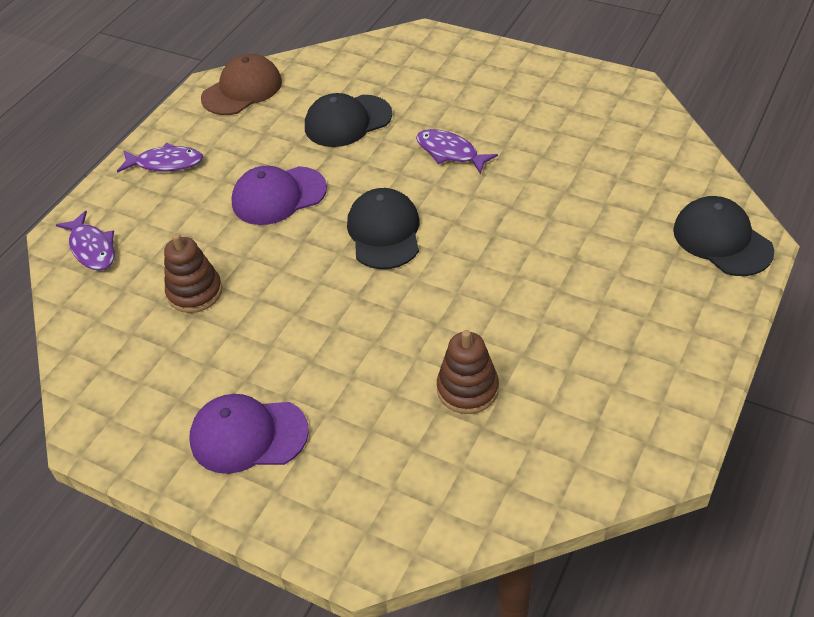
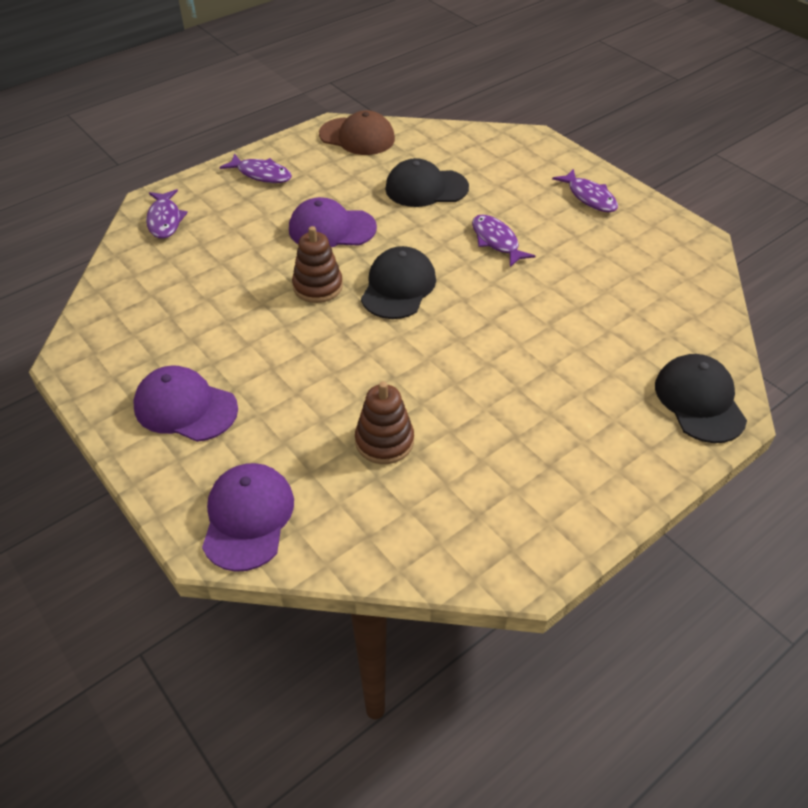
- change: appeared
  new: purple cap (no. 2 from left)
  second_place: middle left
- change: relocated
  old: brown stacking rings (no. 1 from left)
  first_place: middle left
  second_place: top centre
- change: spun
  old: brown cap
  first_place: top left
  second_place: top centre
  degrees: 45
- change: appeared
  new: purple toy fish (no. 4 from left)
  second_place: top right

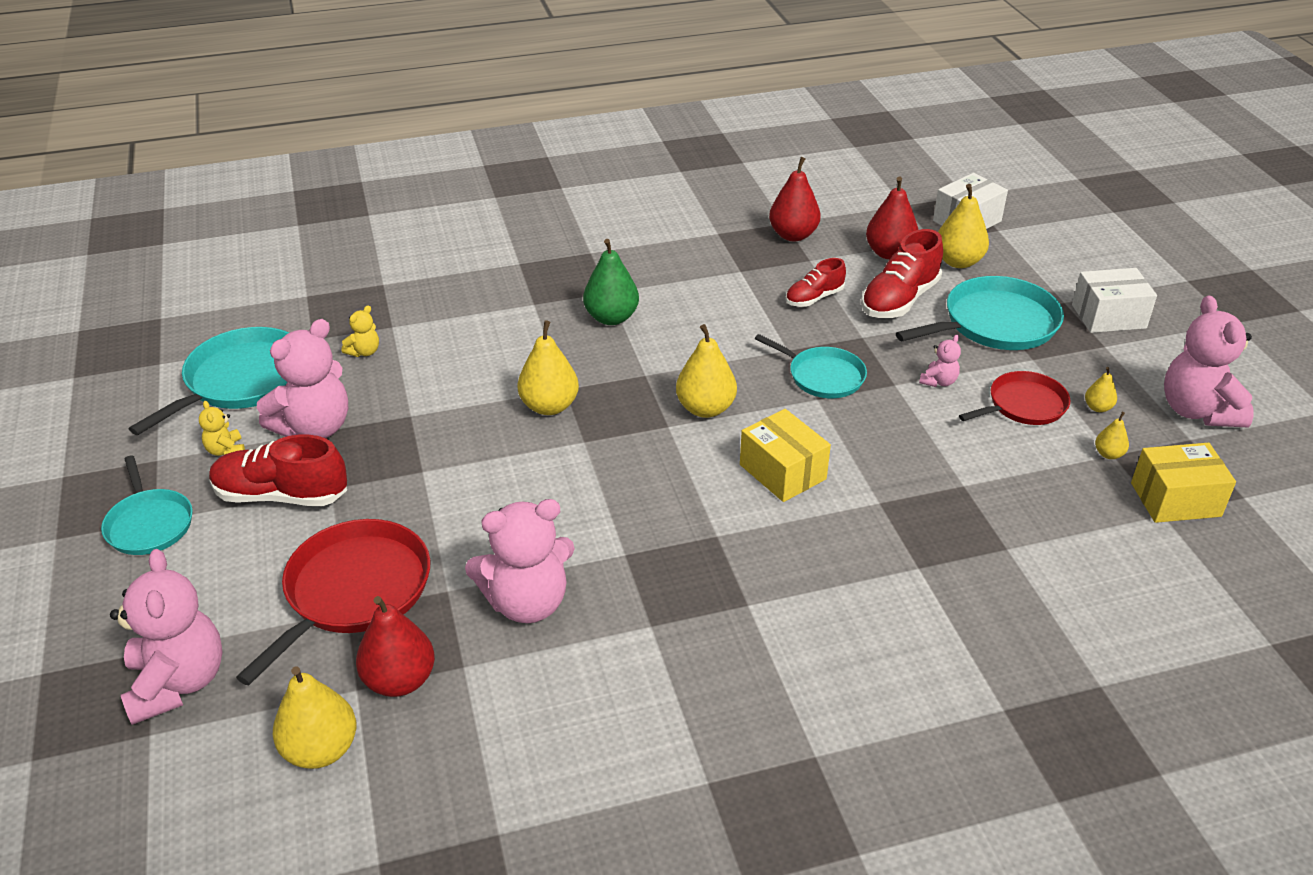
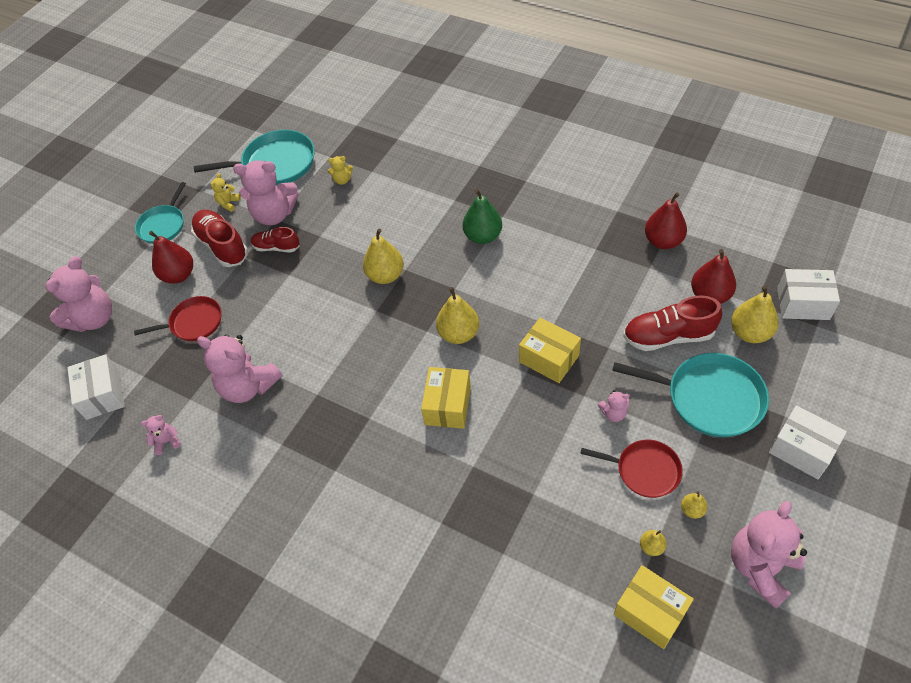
- change: exchanged
  old: bright yellow pear fruit (no. 1 from left)
  new: white box (no. 1 from left)
  first_place: bottom left
  second_place: middle left
- change: size
  old: scarlet pan (no. 1 from left)
  first_place: bottom left
  second_place: middle left
  factor: 0.63
- change: appeared
  new: pink stuffed bear (no. 2 from left)
  second_place: middle left
- change: relocated
  old: scarlet pear fruit (no. 1 from left)
  first_place: bottom left
  second_place: middle left
- change: relocated
  old: scarlet sneaker (no. 2 from left)
  first_place: top centre
  second_place: middle left
- change: exchanged
  old: aqua pan (no. 3 from left)
  new: bright yellow box (no. 2 from left)
  first_place: centre
  second_place: centre

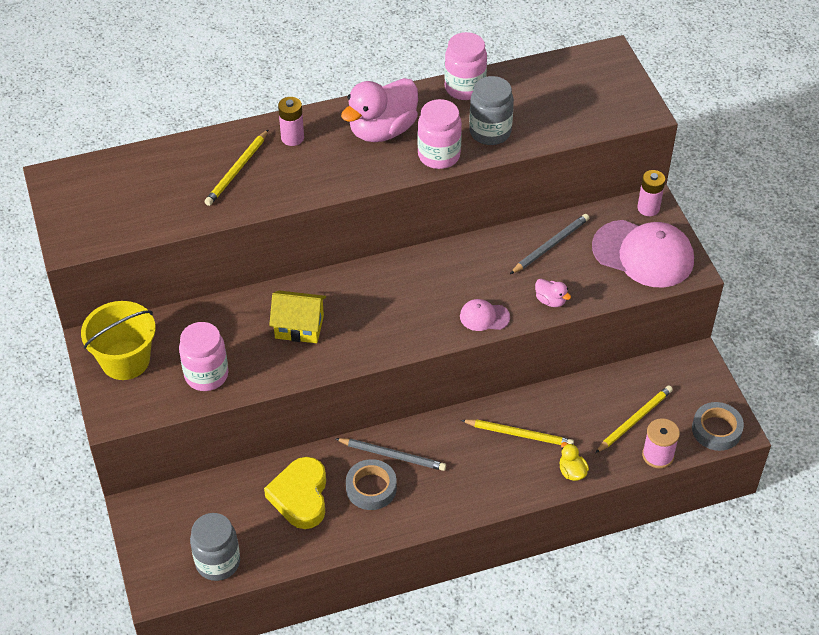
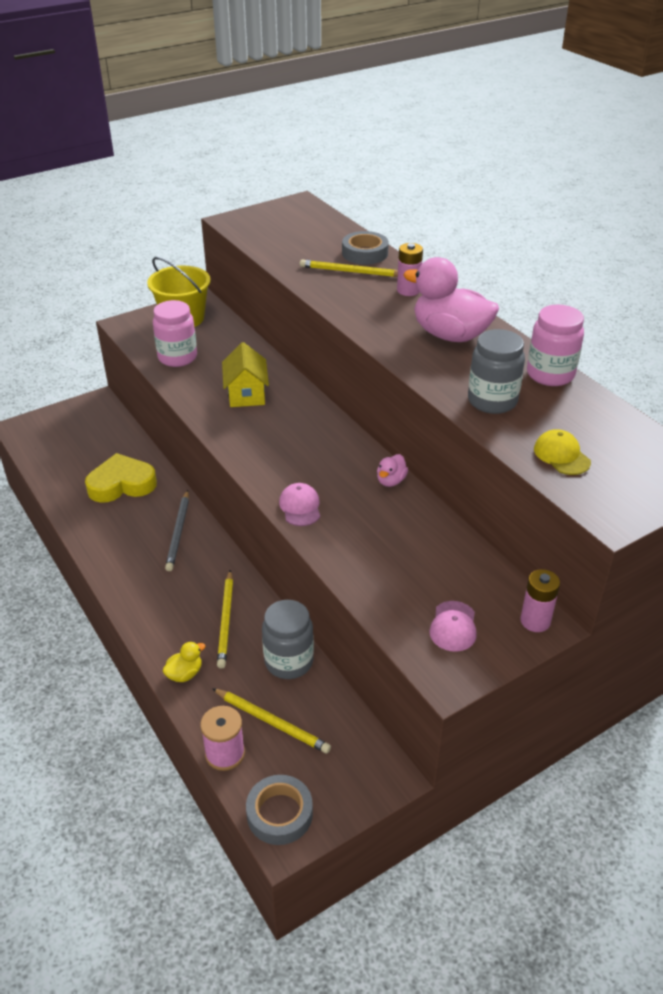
- change: relocated
  old: grey jar (no. 1 from left)
  first_place: bottom left
  second_place: centre
- change: relocated
  old: grey tape (no. 1 from left in the first image)
  new: grey tape (no. 2 from left)
  first_place: bottom centre
  second_place: top centre
- change: relocated
  old: pink duck (no. 2 from left in the first image)
  new: pink duck (no. 1 from left)
  first_place: middle right
  second_place: centre
- change: size
  old: pink cap (no. 2 from left)
  first_place: middle right
  second_place: middle right
  factor: 0.47
- change: appeared
  new: bright yellow cap
  second_place: middle right
- change: missing
  old: pink jar (no. 2 from left)
  first_place: top centre
- change: missing
  old: grey pencil (no. 2 from left)
  first_place: middle right

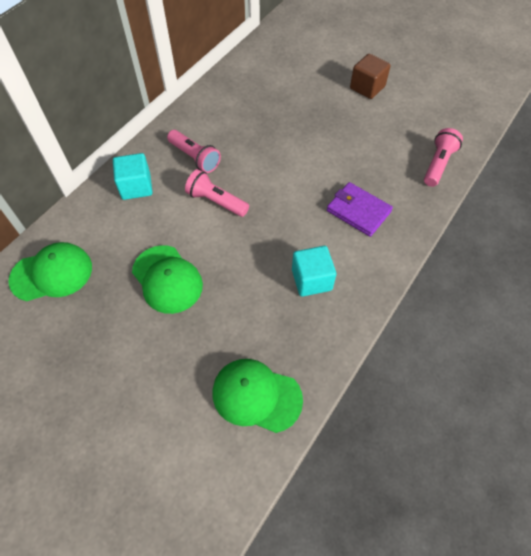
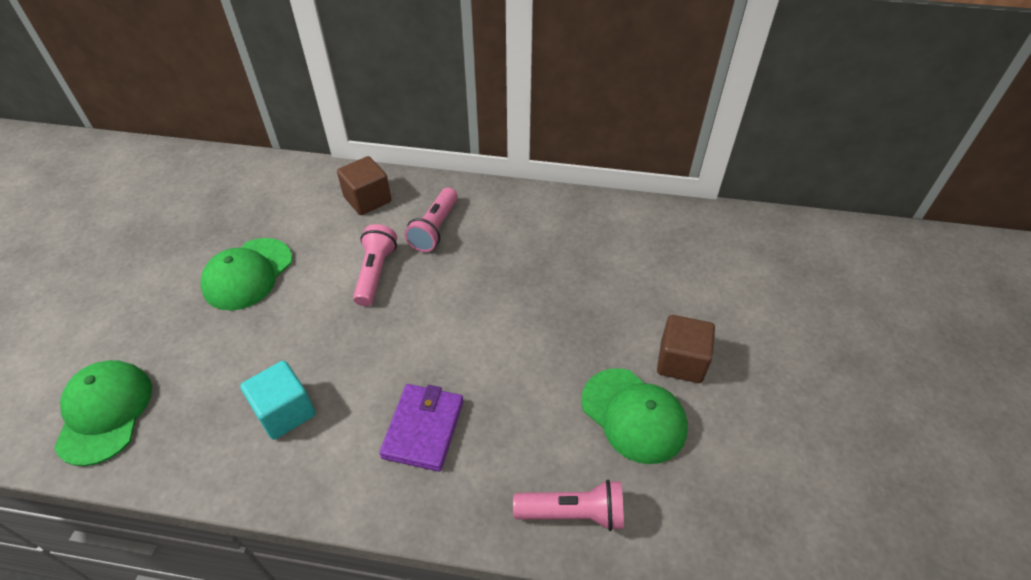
- change: colour
  old: aqua solid cube (no. 1 from left)
  new: brown solid cube (no. 1 from left)
  first_place: top left
  second_place: top centre
- change: relocated
  old: leaf-green cap (no. 1 from left in the first image)
  new: leaf-green cap (no. 3 from left)
  first_place: middle left
  second_place: bottom centre

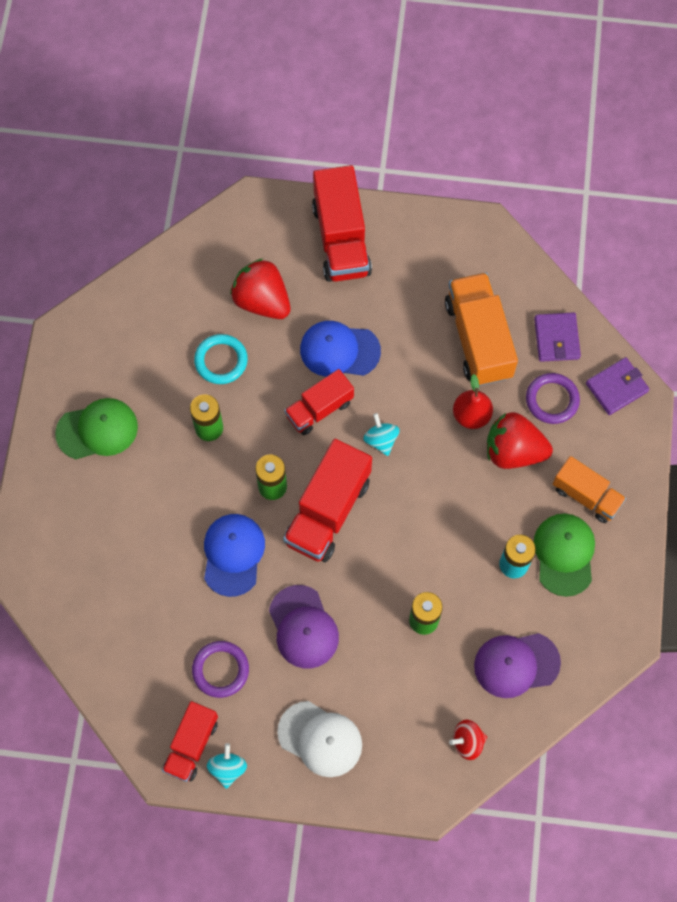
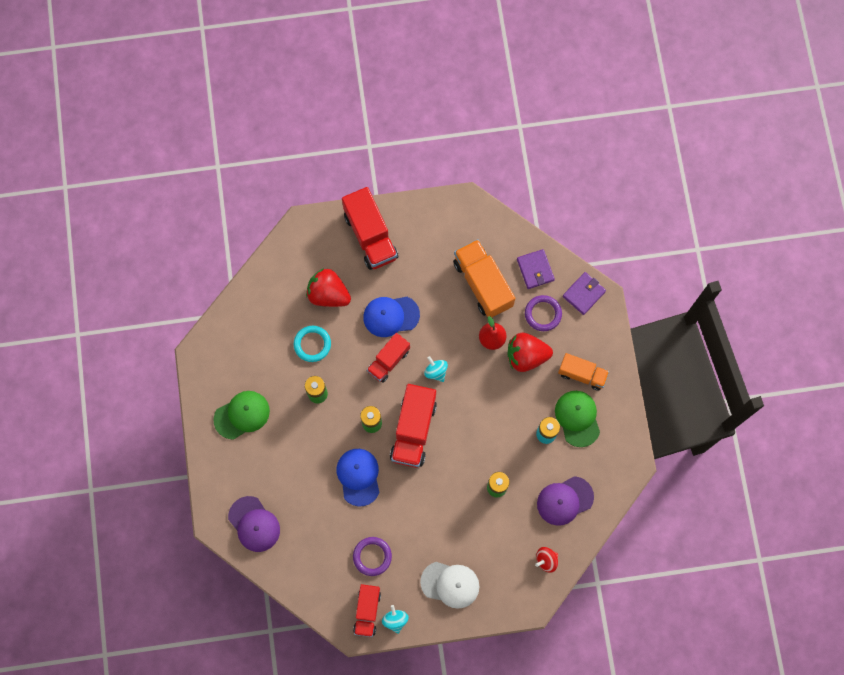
- change: relocated
  old: purple cap (no. 1 from left)
  first_place: bottom centre
  second_place: bottom left

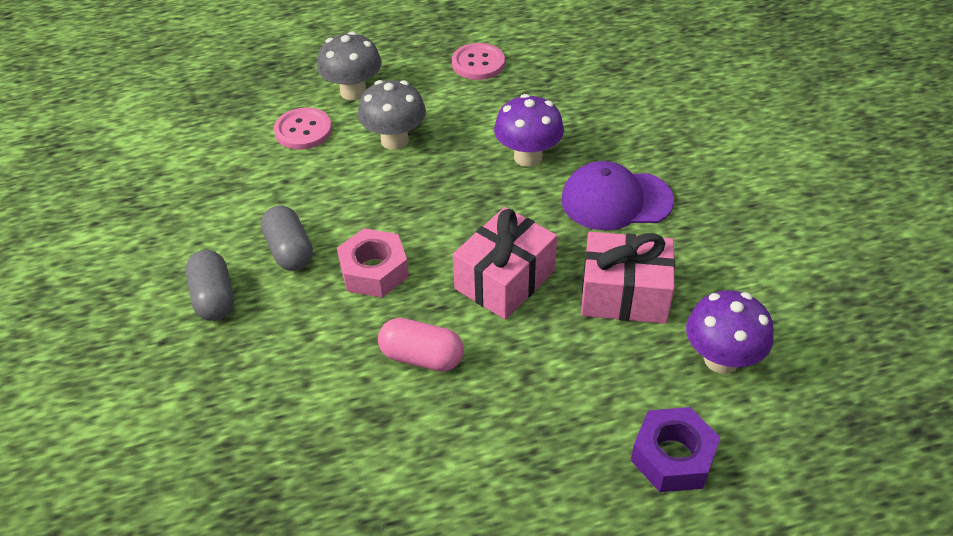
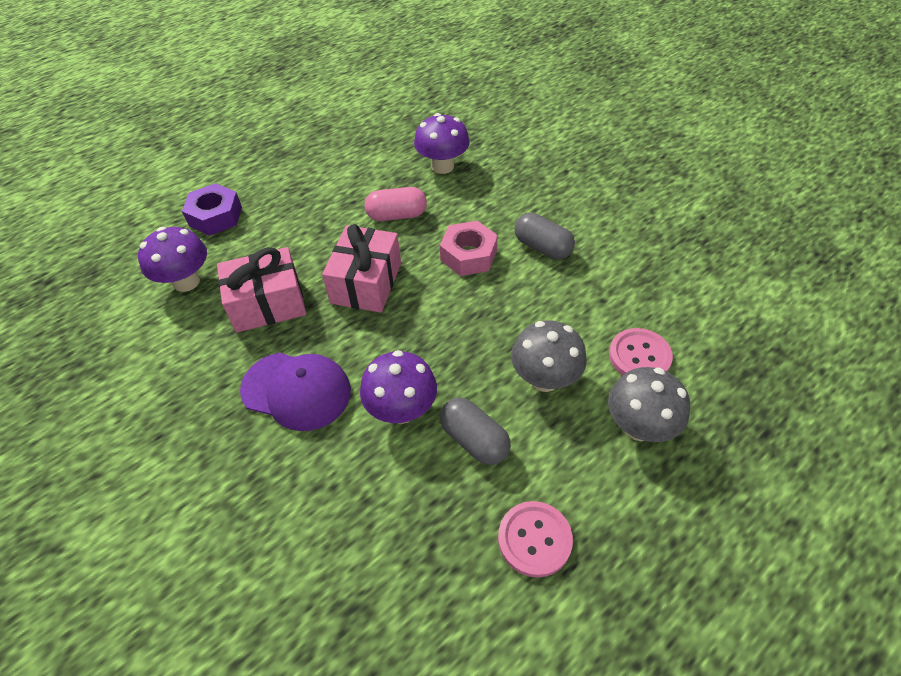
- change: spun
  old: purple cap
  first_place: centre
  second_place: middle left
  degrees: 45
- change: appeared
  new: purple fungus (no. 3 from left)
  second_place: top centre
- change: relocated
  old: grey pill (no. 1 from left)
  first_place: middle left
  second_place: centre

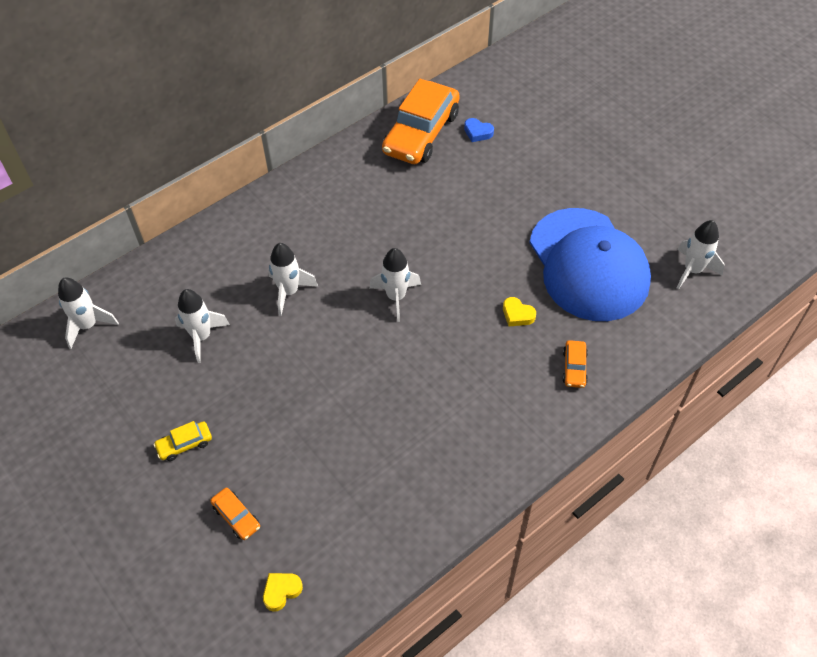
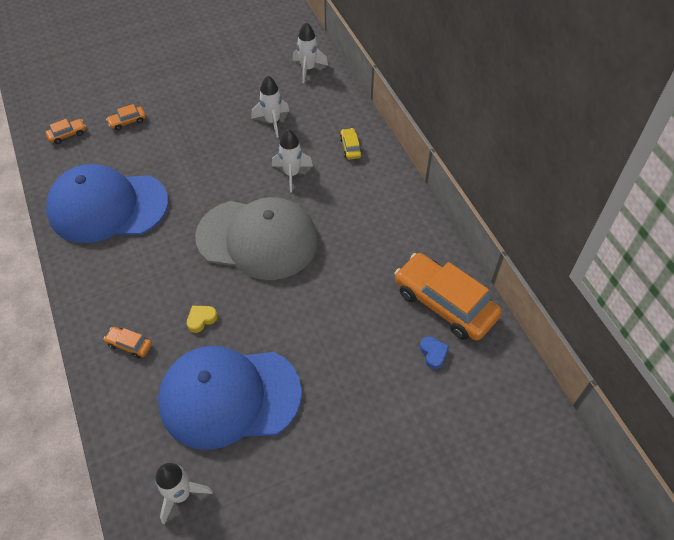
- change: exchanged
  old: bright yellow heart (no. 1 from left)
  new: bright orange automobile (no. 1 from left)
  first_place: bottom centre
  second_place: top left
- change: appeared
  new: cobalt cap (no. 1 from left)
  second_place: middle left
- change: exchanged
  old: white spaceship (no. 4 from left)
  new: grey cap
  first_place: centre
  second_place: centre
- change: relocated
  old: bright yellow automobile
  first_place: bottom left
  second_place: top centre
- change: spun
  old: cobalt heart
  first_place: top centre
  second_place: centre
  degrees: 120

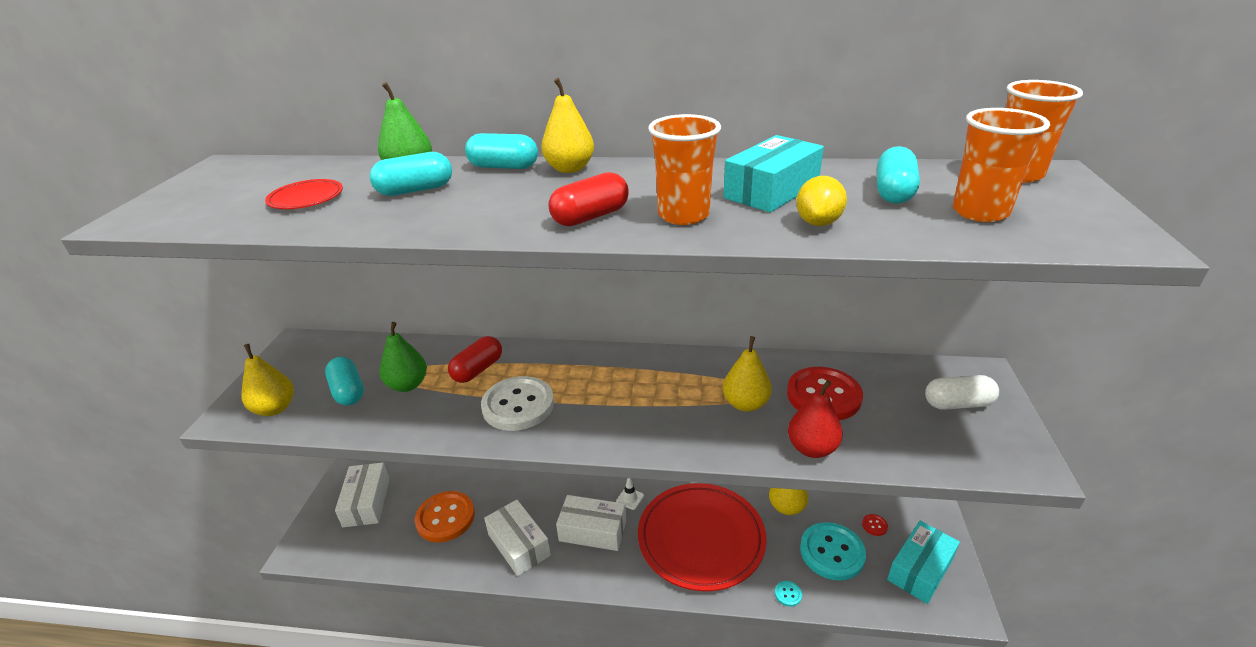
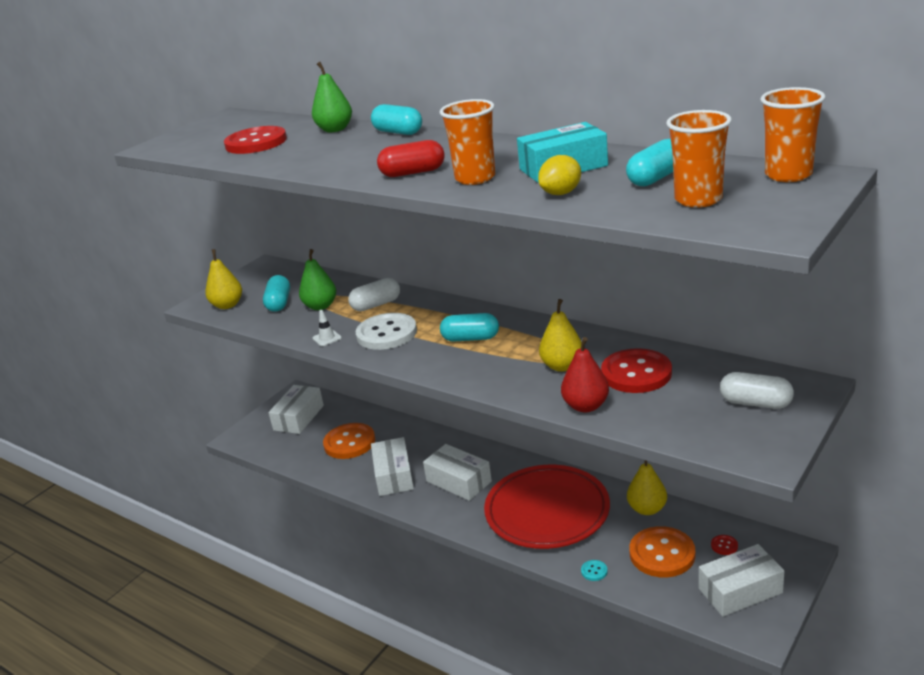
- change: exchanged
  old: scarlet plate (no. 1 from left)
  new: scarlet shirt button (no. 1 from left)
  first_place: top left
  second_place: top left
- change: relocated
  old: white safety cone
  first_place: bottom centre
  second_place: centre
- change: colour
  old: scarlet pill (no. 1 from left)
  new: white pill (no. 1 from left)
  first_place: centre
  second_place: centre
- change: relocated
  old: aqua pill (no. 2 from left in the first image)
  new: aqua pill (no. 3 from left)
  first_place: top left
  second_place: centre
- change: colour
  old: aqua shirt button (no. 2 from left)
  new: bright orange shirt button (no. 2 from left)
  first_place: bottom centre
  second_place: bottom right
- change: colour
  old: aqua box (no. 2 from left)
  new: white box (no. 4 from left)
  first_place: bottom right
  second_place: bottom right
- change: missing
  old: bright yellow pear fruit (no. 2 from left)
  first_place: top centre

